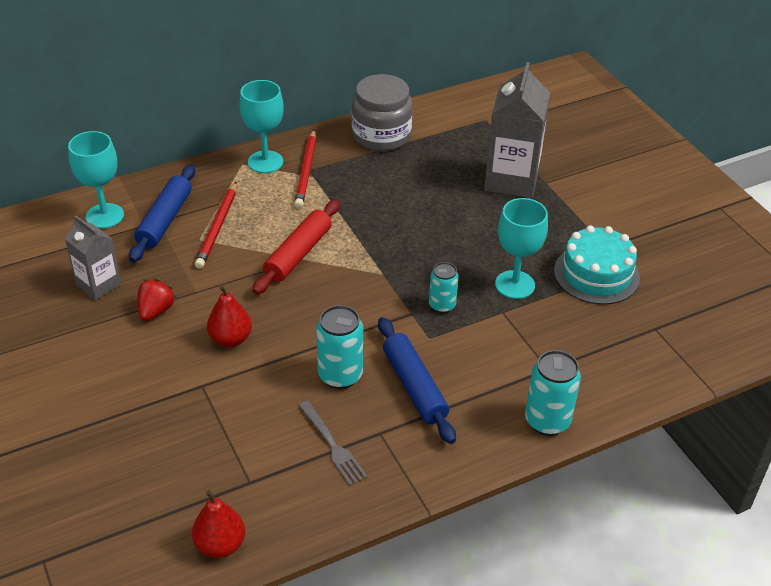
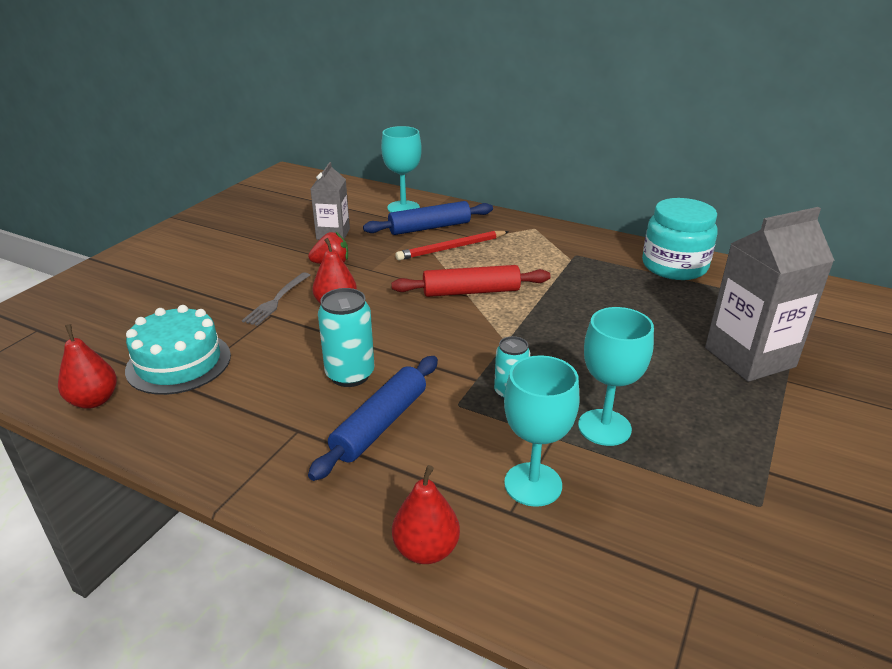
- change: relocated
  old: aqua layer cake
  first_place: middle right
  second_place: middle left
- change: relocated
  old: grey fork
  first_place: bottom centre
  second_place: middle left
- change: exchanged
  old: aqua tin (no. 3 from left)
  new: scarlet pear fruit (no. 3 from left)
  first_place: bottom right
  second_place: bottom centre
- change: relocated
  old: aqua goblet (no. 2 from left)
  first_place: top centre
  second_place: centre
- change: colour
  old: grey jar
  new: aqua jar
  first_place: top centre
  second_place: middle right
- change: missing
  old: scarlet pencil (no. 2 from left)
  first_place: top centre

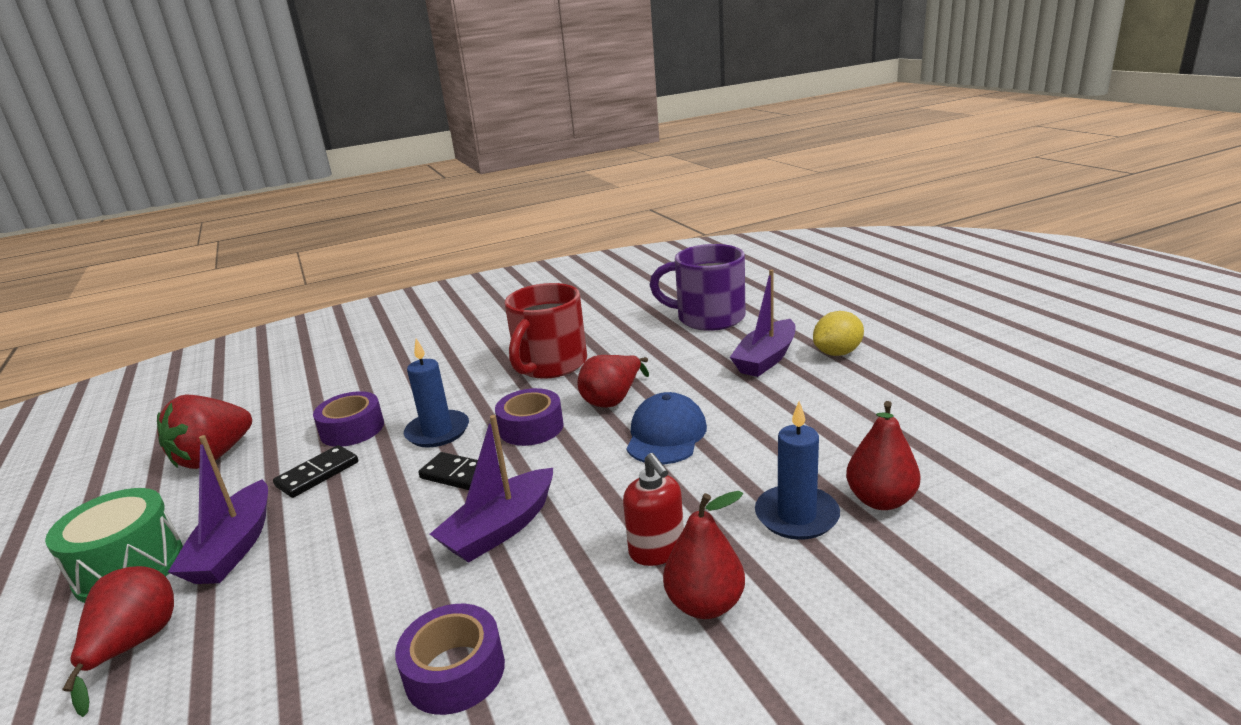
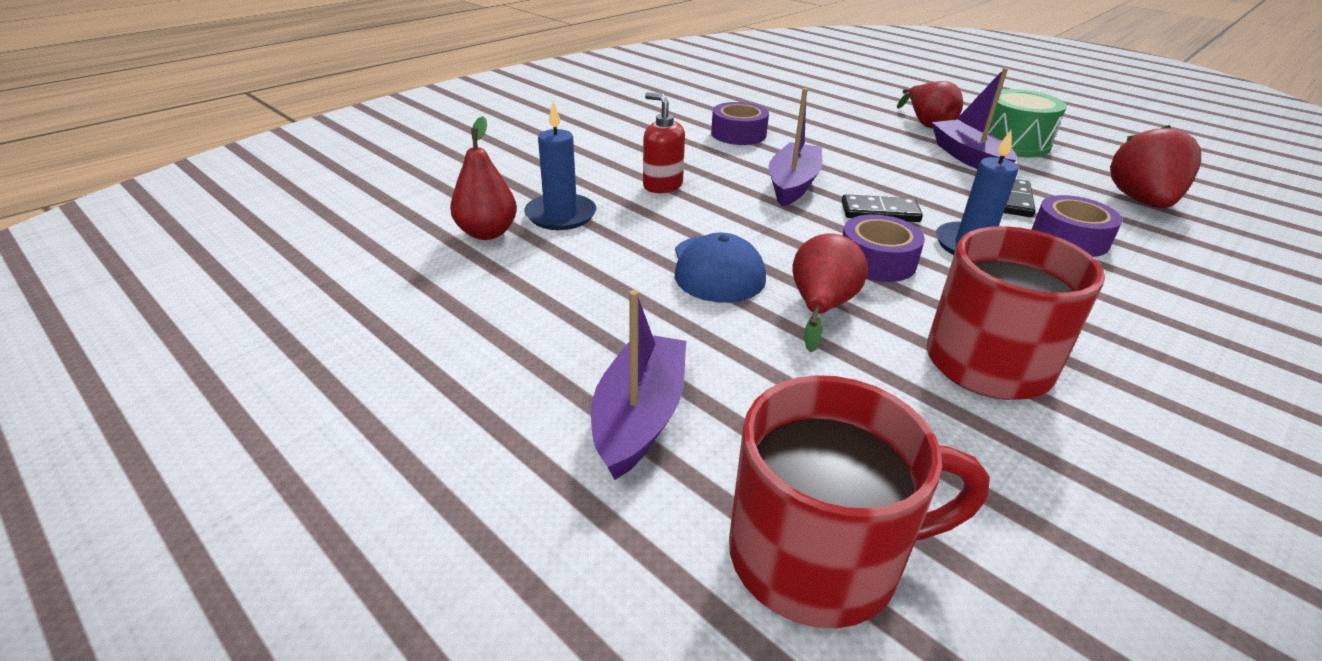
- change: colour
  old: purple tea mug
  new: scarlet tea mug (no. 1 from left)
  first_place: centre
  second_place: bottom centre
- change: missing
  old: scarlet pear fruit (no. 3 from left)
  first_place: bottom centre
- change: missing
  old: bright yellow toy lemon
  first_place: middle right

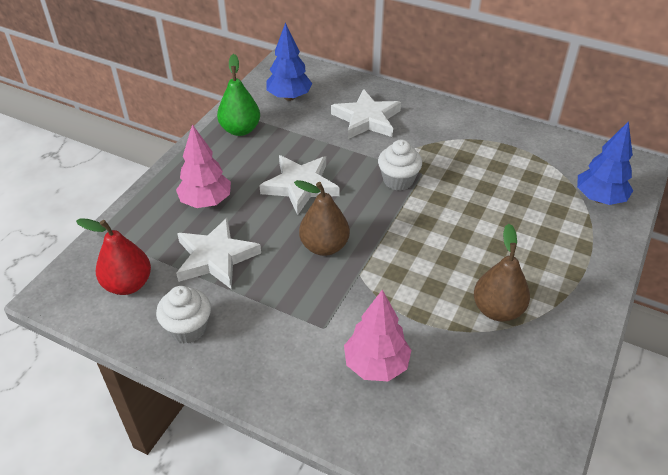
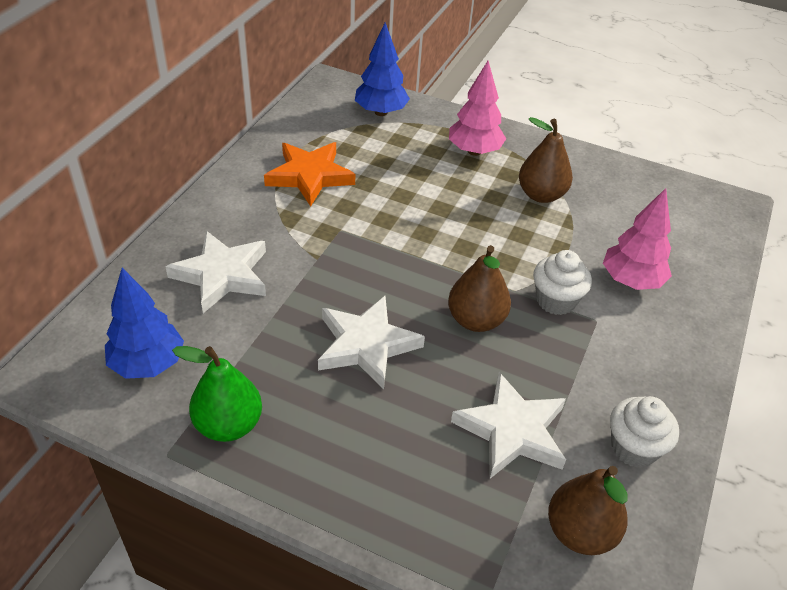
- change: appeared
  new: bright orange star shape
  second_place: top centre
- change: relocated
  old: pink toy tree (no. 1 from left)
  first_place: middle left
  second_place: top centre
- change: relocated
  old: white fairy cake (no. 2 from left in the first image)
  new: white fairy cake (no. 1 from left)
  first_place: centre
  second_place: middle right
- change: colour
  old: scarlet pear fruit
  new: brown pear fruit (no. 3 from left)
  first_place: middle left
  second_place: bottom right

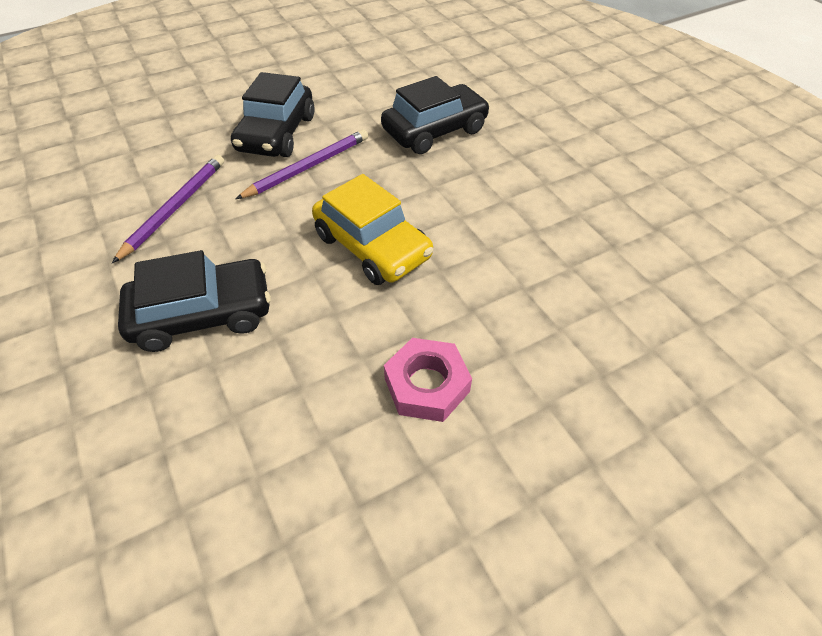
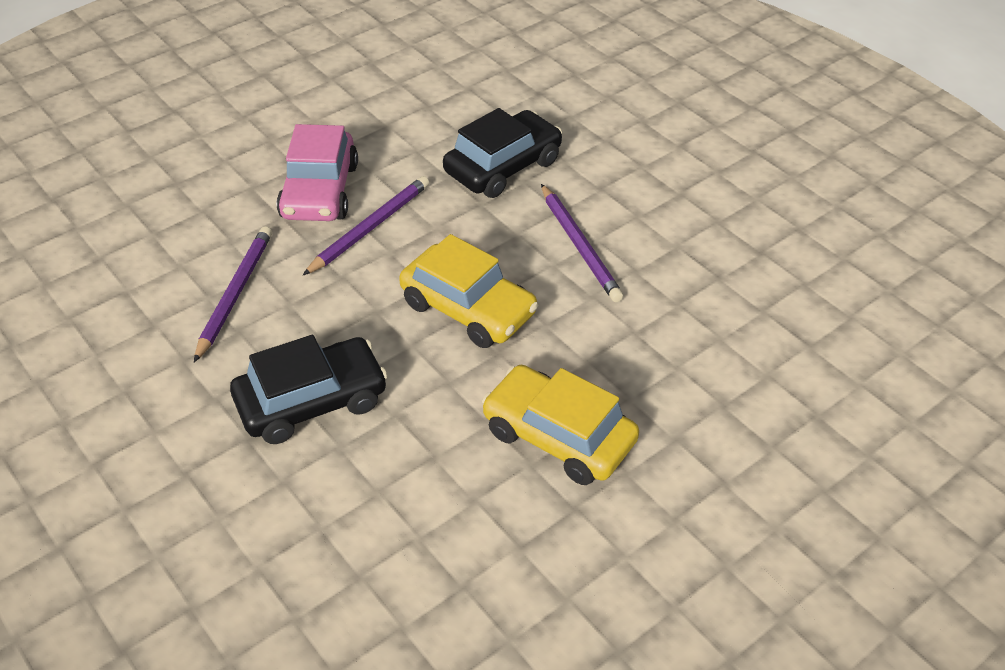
- change: colour
  old: ebony automobile (no. 2 from left)
  new: pink automobile
  first_place: top left
  second_place: top left
- change: exchanged
  old: pink nut
  new: bright yellow automobile (no. 2 from left)
  first_place: centre
  second_place: centre
- change: appeared
  new: purple pencil (no. 3 from left)
  second_place: centre

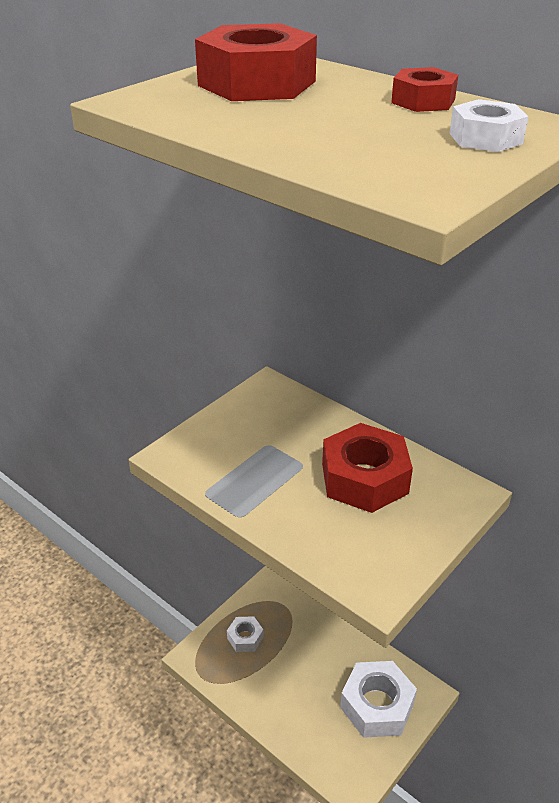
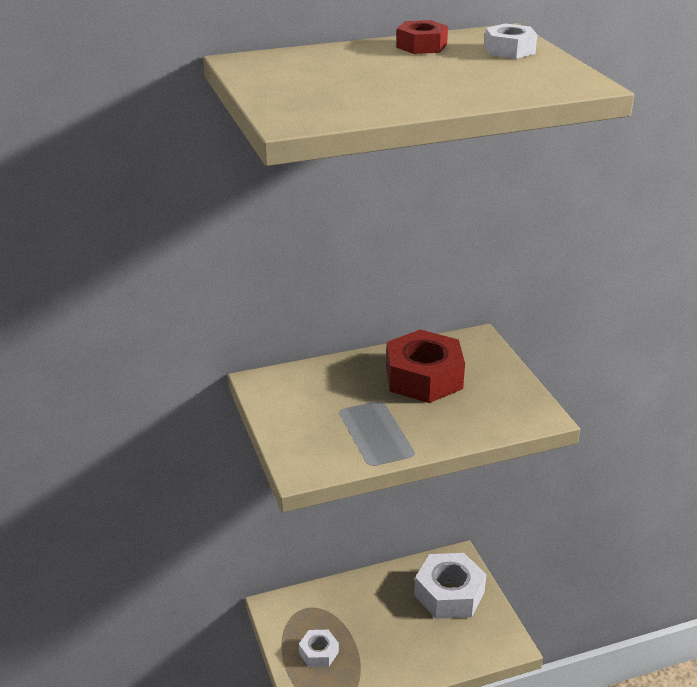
- change: missing
  old: scarlet nut (no. 1 from left)
  first_place: top centre

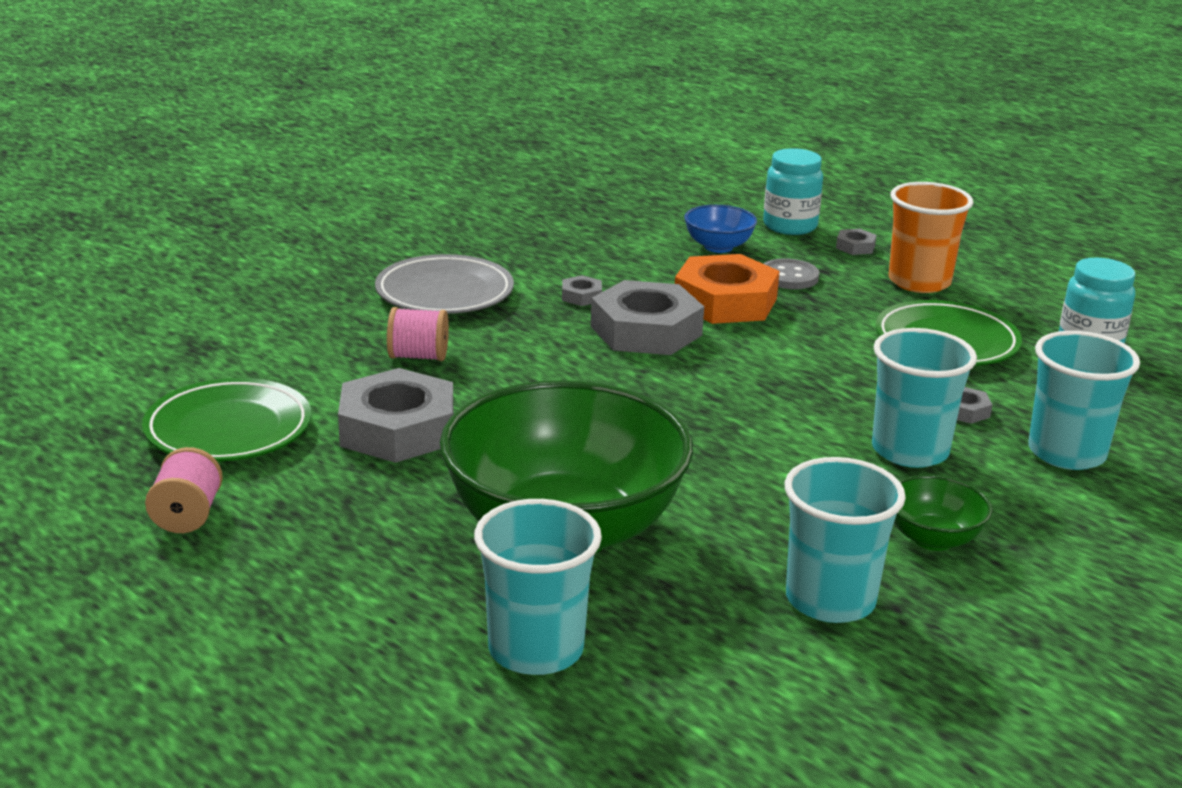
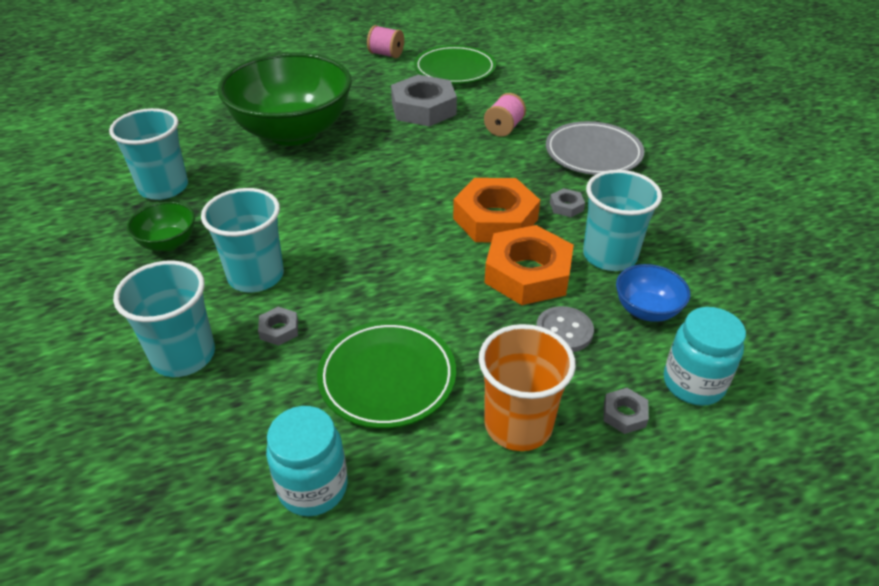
- change: colour
  old: grey nut (no. 3 from left)
  new: bright orange nut (no. 1 from left)
  first_place: centre
  second_place: centre
- change: relocated
  old: aqua tumbler (no. 1 from left in the first image)
  new: aqua tumbler (no. 4 from left)
  first_place: bottom centre
  second_place: middle right

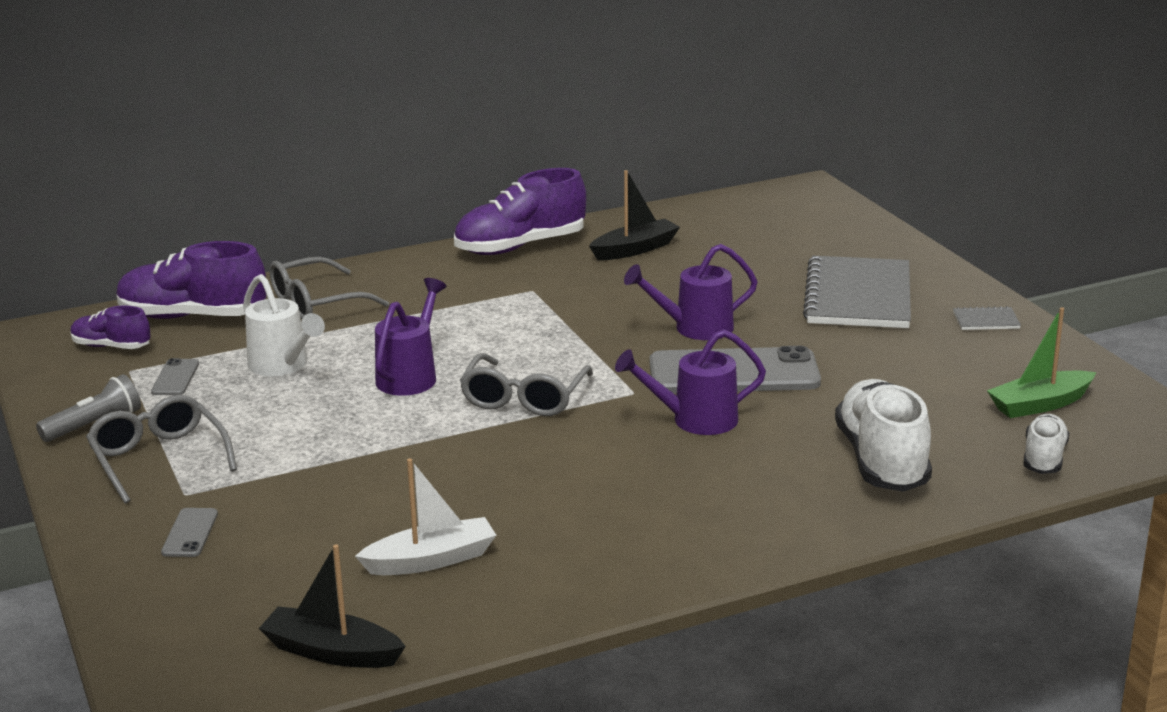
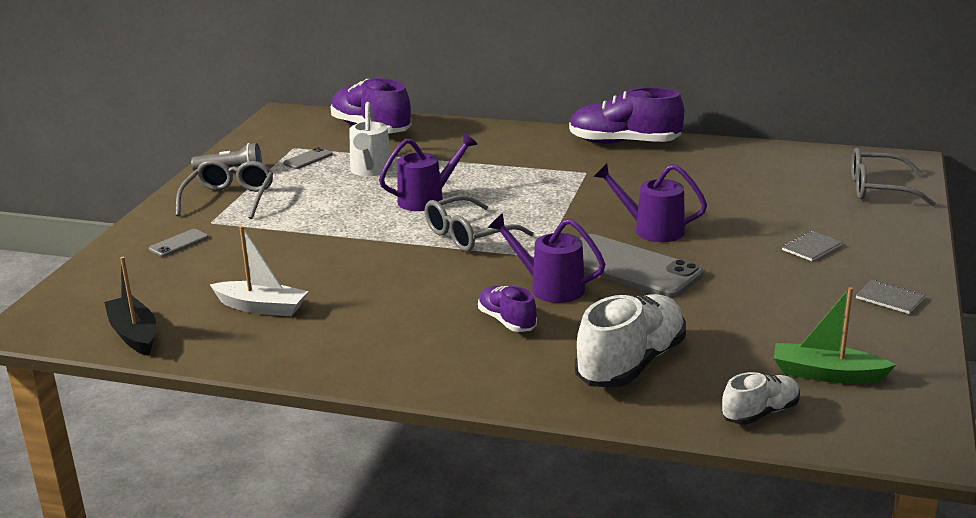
- change: relocated
  old: purple sneaker (no. 1 from left in the first image)
  new: purple sneaker (no. 2 from left)
  first_place: middle left
  second_place: centre
- change: size
  old: grey notepad (no. 1 from left)
  first_place: middle right
  second_place: middle right
  factor: 0.4
- change: relocated
  old: grey glasses (no. 2 from left in the first image)
  new: grey glasses (no. 3 from left)
  first_place: middle left
  second_place: middle right
- change: missing
  old: ebony sailboat (no. 2 from left)
  first_place: top centre

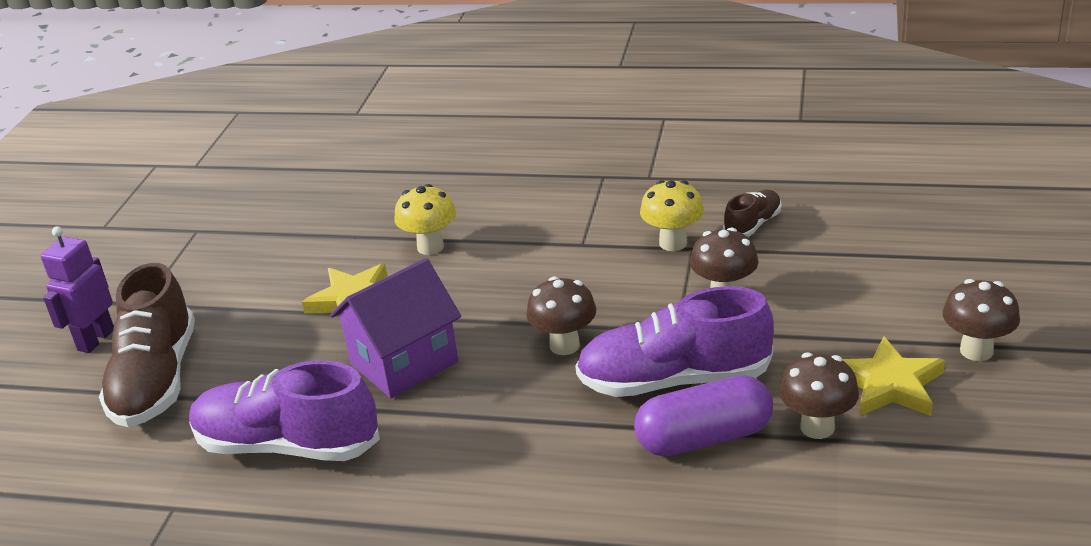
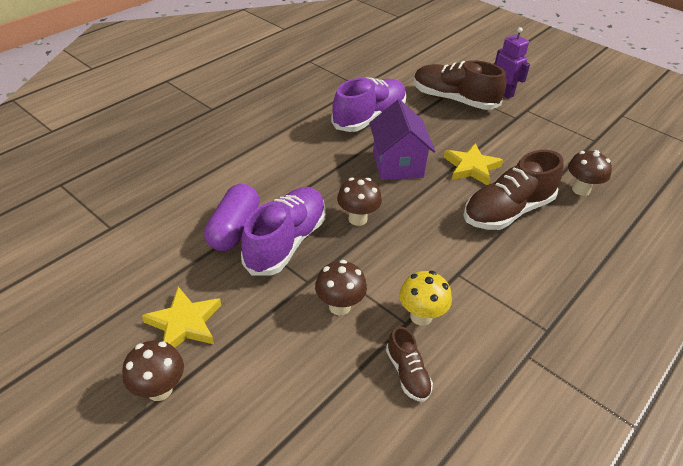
- change: exchanged
  old: bright yellow fungus (no. 1 from left)
  new: brown sneaker (no. 3 from left)
  first_place: centre
  second_place: middle right
- change: relocated
  old: brown fungus (no. 3 from left in the first image)
  new: brown fungus (no. 4 from left)
  first_place: bottom right
  second_place: middle right

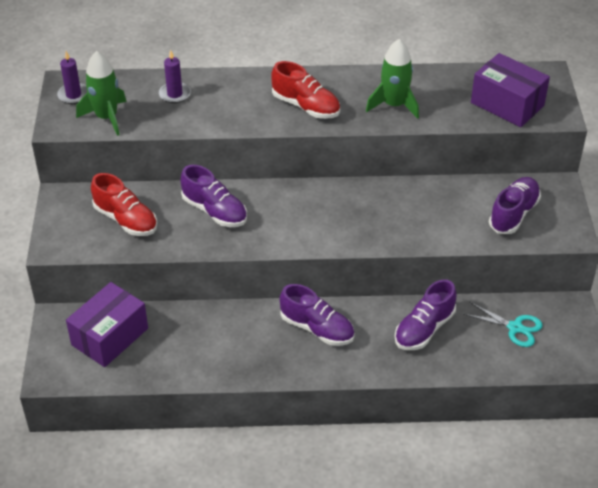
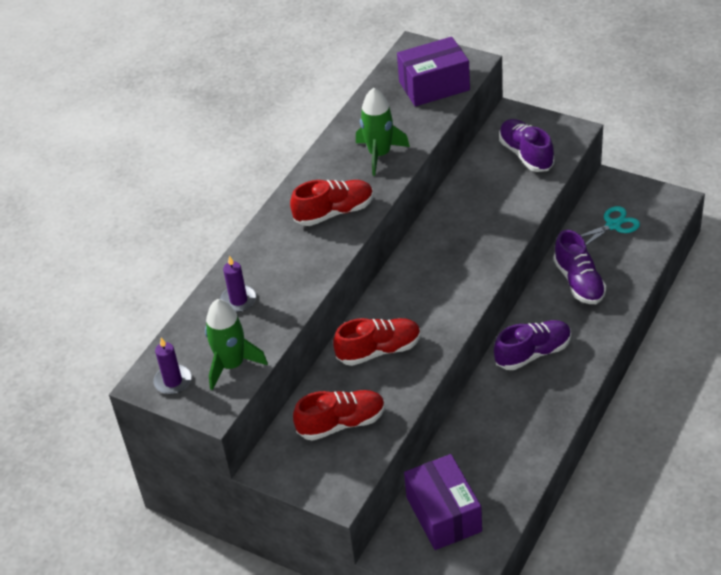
- change: colour
  old: purple sneaker (no. 1 from left)
  new: scarlet sneaker (no. 3 from left)
  first_place: centre
  second_place: centre

